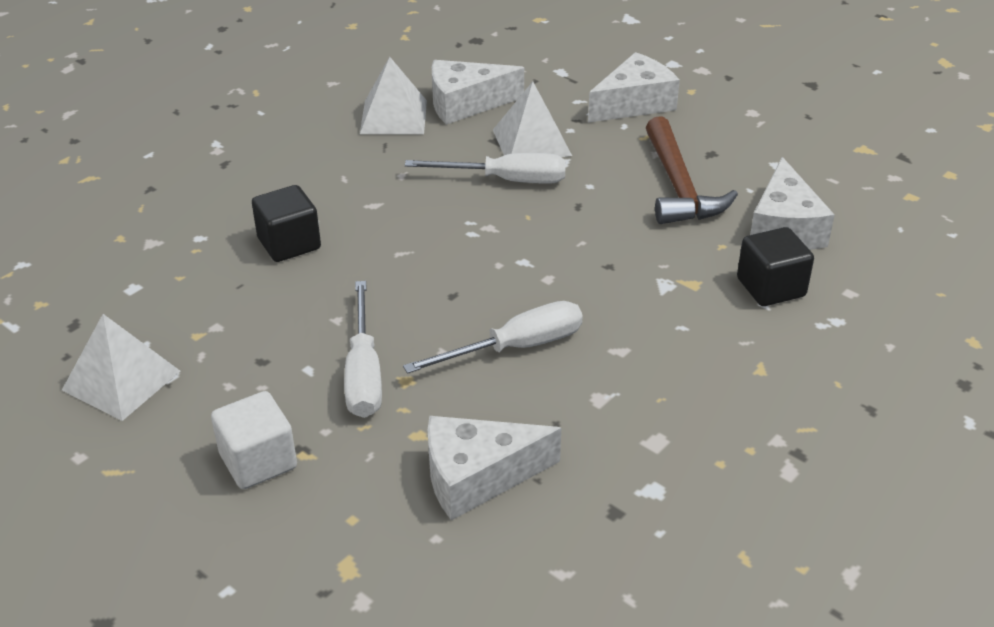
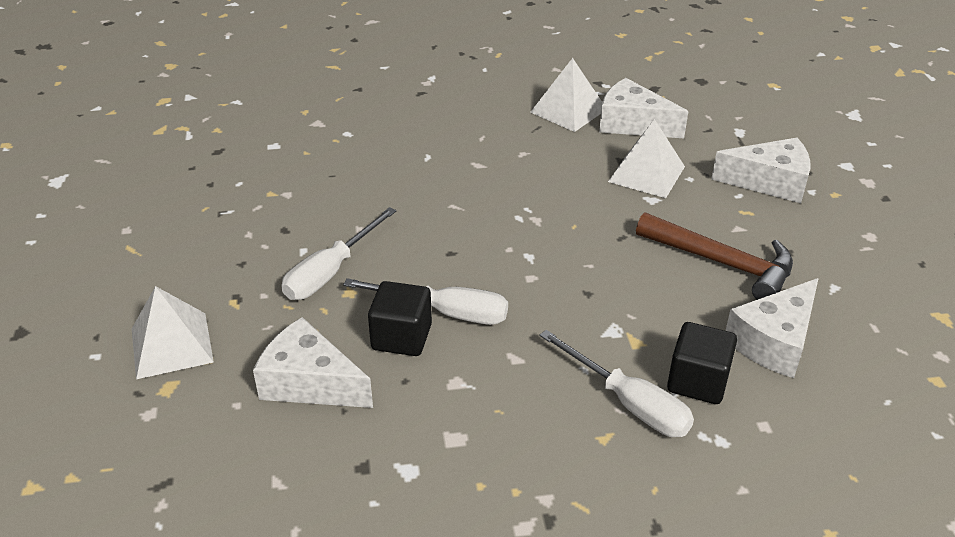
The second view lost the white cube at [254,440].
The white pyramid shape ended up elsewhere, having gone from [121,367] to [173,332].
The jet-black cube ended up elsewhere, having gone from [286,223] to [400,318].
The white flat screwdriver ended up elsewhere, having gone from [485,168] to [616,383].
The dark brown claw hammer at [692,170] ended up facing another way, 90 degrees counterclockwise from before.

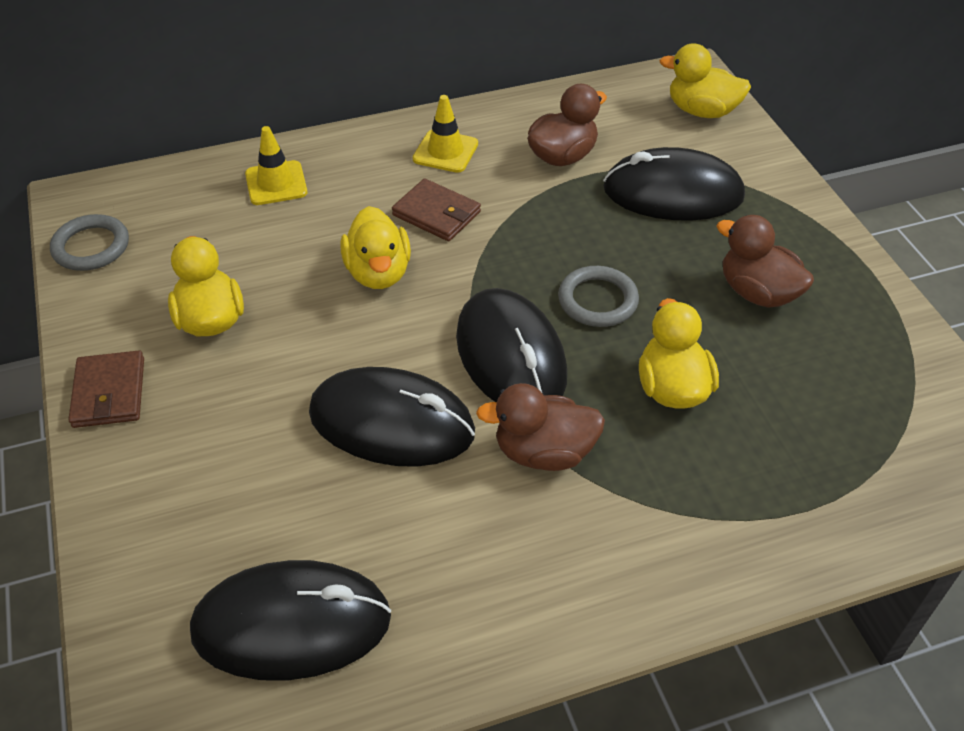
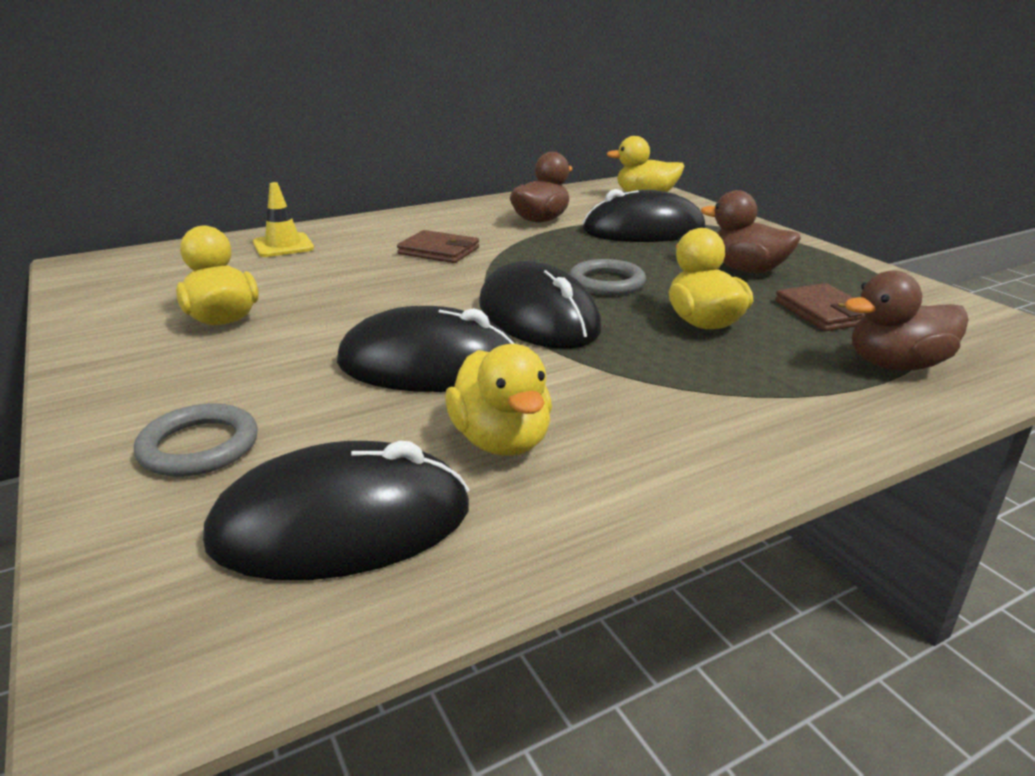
The second view lost the bright yellow traffic cone at [445,134].
The gray torus ended up elsewhere, having gone from [89,242] to [196,440].
The dark brown wallet ended up elsewhere, having gone from [106,389] to [820,307].
The bright yellow duck ended up elsewhere, having gone from [375,247] to [498,400].
The dark brown duck ended up elsewhere, having gone from [540,427] to [906,320].

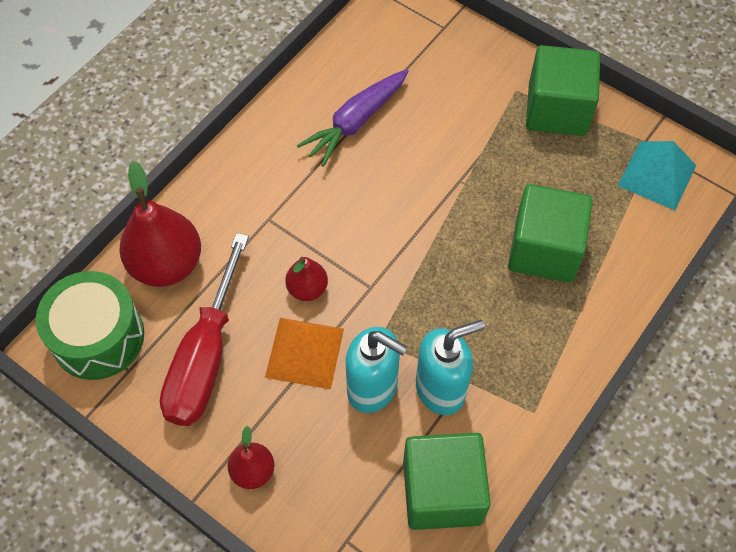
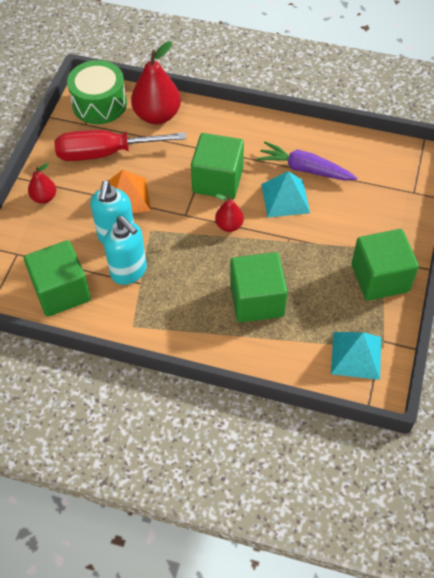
The second view gained the leaf-green cube at [217,166].
The second view gained the teal pyramid shape at [285,194].
The red pear ended up elsewhere, having gone from [306,279] to [229,213].

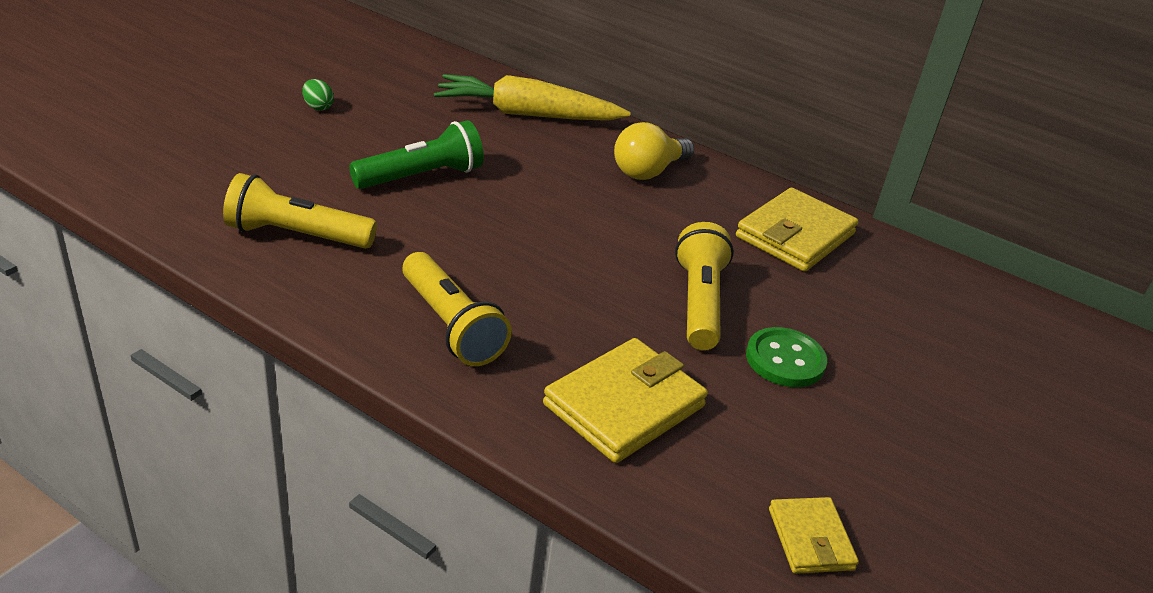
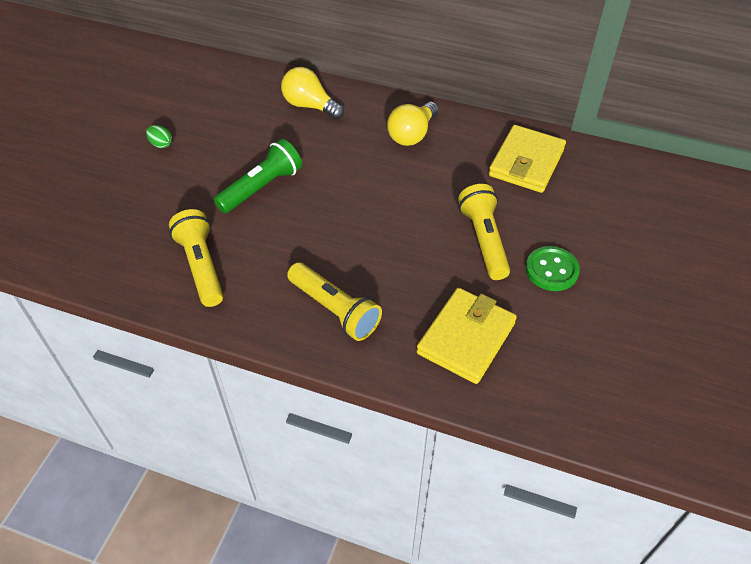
The second view lost the bright yellow wallet at [814,535].
Where the bright yellow root vegetable stood at [532,97], the bright yellow bulb came to stand at [312,93].
The bright yellow pocket torch at [300,211] ended up facing another way, 75 degrees clockwise from before.

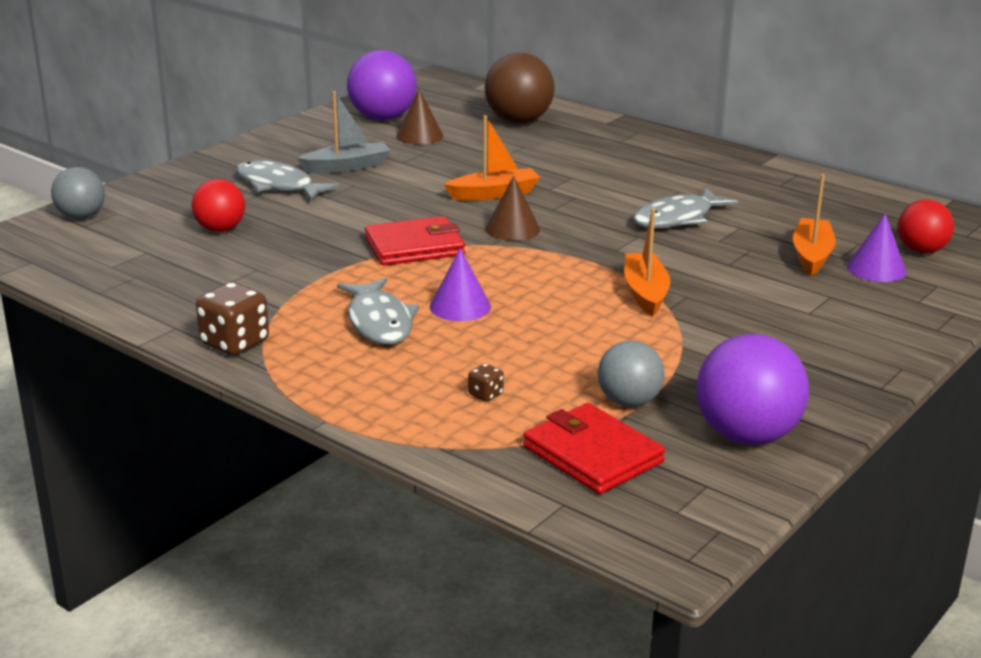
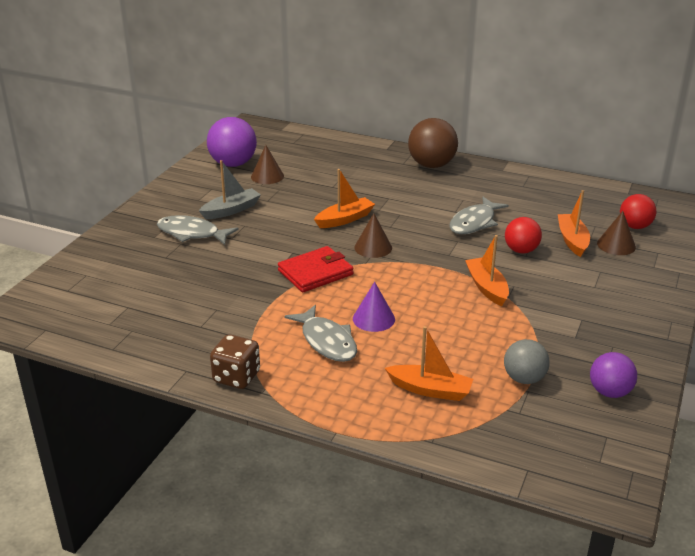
The second view lost the gray sphere at [78,193].
The second view lost the red wallet at [594,448].
The red sphere ended up elsewhere, having gone from [218,205] to [523,235].
The dark brown sphere ended up elsewhere, having gone from [520,88] to [433,143].
Where the dark brown game die stood at [486,382], the orange toy boat came to stand at [429,363].
What was the violet cone at [876,247] turned into the dark brown cone at [616,233].
The size of the violet sphere at [753,389] changed by a factor of 0.63.

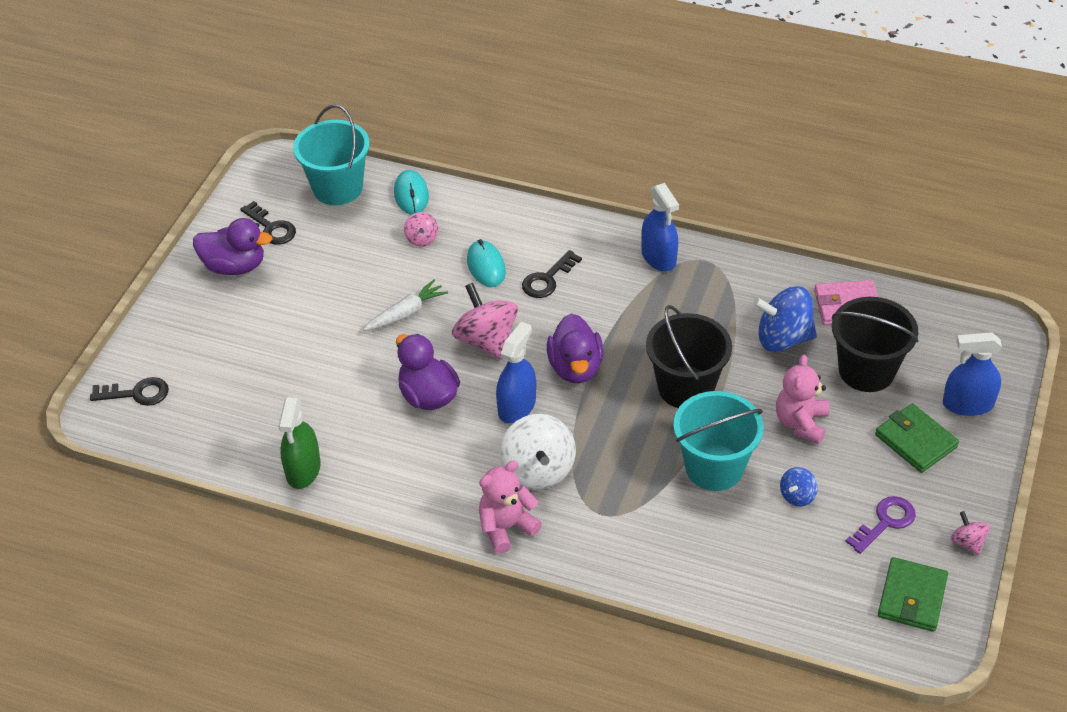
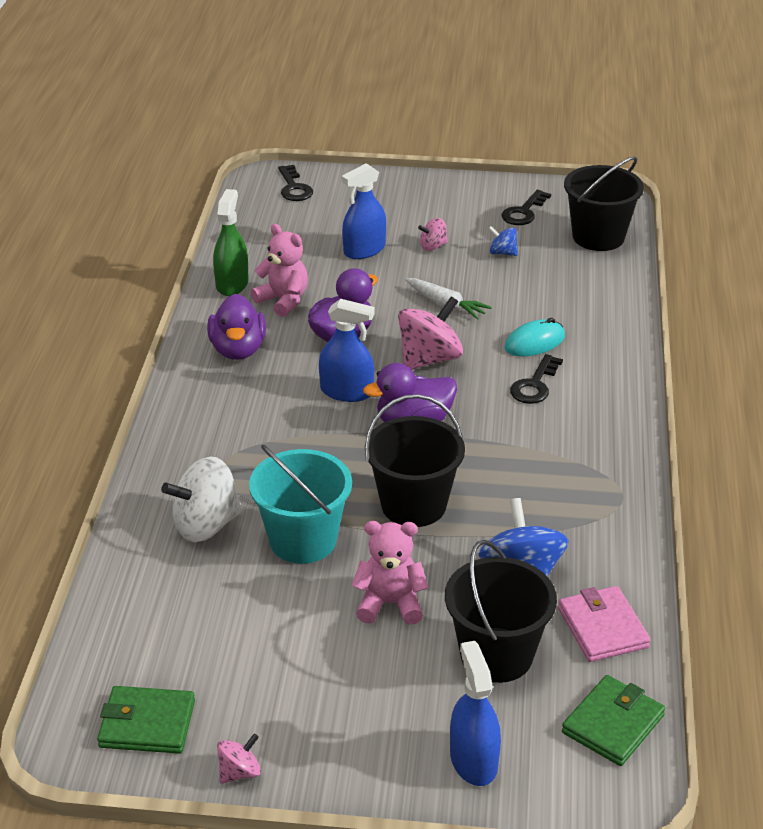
The second view lost the teal computer mouse at [411,192].
The second view lost the violet door key at [880,525].
The violet duck ended up elsewhere, having gone from [233,246] to [236,327].
The rosy spinning top ended up elsewhere, having gone from [421,229] to [433,234].
The rosy teddy ended up elsewhere, having gone from [510,507] to [279,270].
The white spinning top ended up elsewhere, having gone from [538,452] to [202,499].
The royal blue spray cleaner ended up elsewhere, having gone from [660,227] to [364,211].
The royal blue spinning top ended up elsewhere, having gone from [799,487] to [503,241].
The leaf-green wallet ended up elsewhere, having gone from [917,438] to [613,720].
What was the teal bucket at [331,154] turned into the jet-black bucket at [604,203].
The leaf-green spray cleaner at [299,442] ended up facing another way, 105 degrees clockwise from before.
The jet-black door key at [552,274] ended up facing another way, 90 degrees counterclockwise from before.

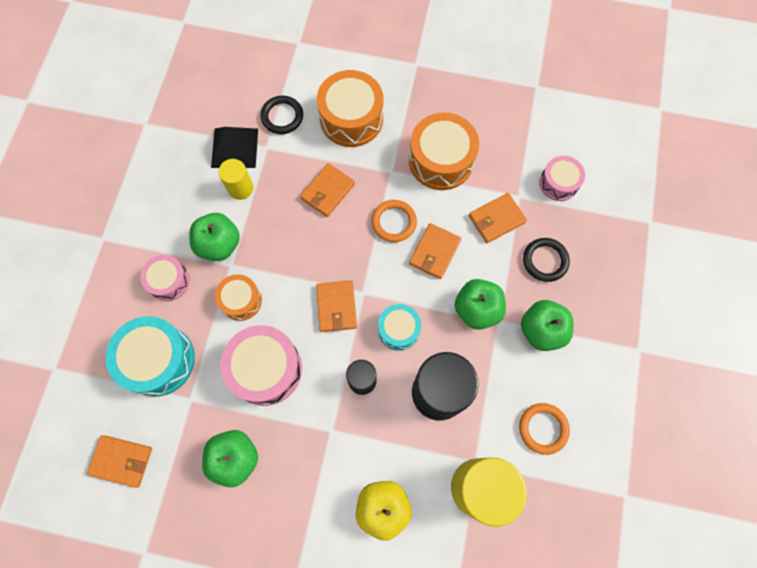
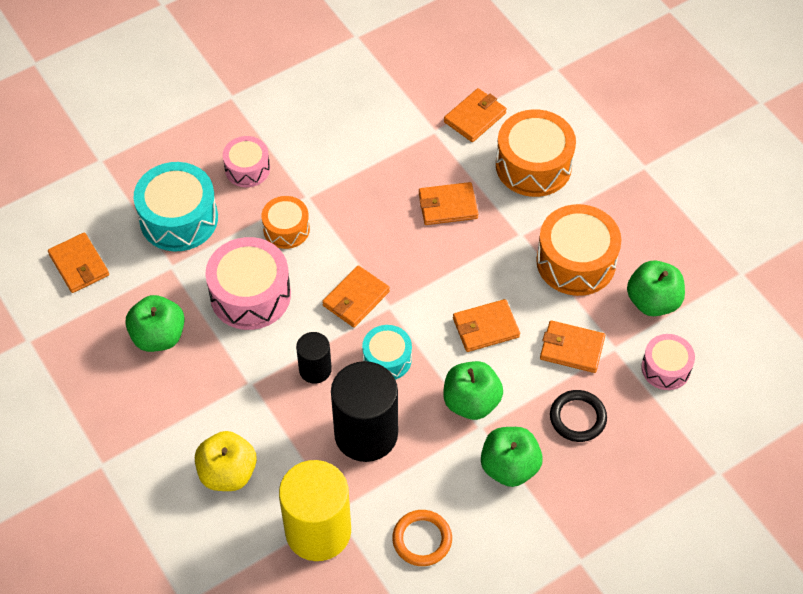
The second view lost the jet-black pyramid shape at [234,147].
The second view lost the bright yellow cylinder shape at [236,179].
The second view lost the orange torus at [394,221].
The leaf-green toy apple ended up elsewhere, having gone from [214,237] to [656,288].
Where the jet-black torus stood at [281,115], the orange wallet came to stand at [475,115].

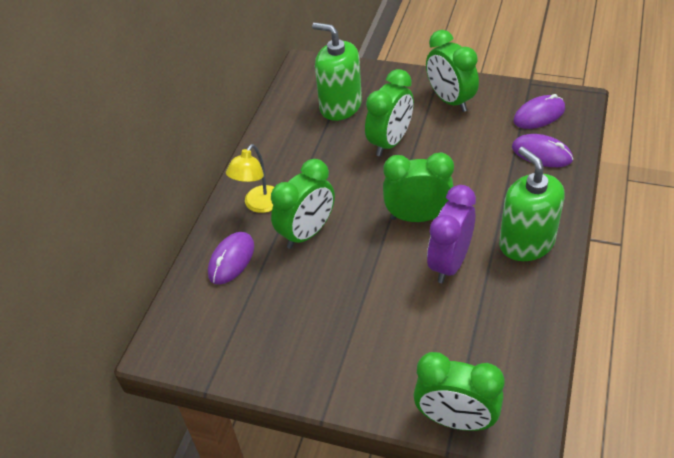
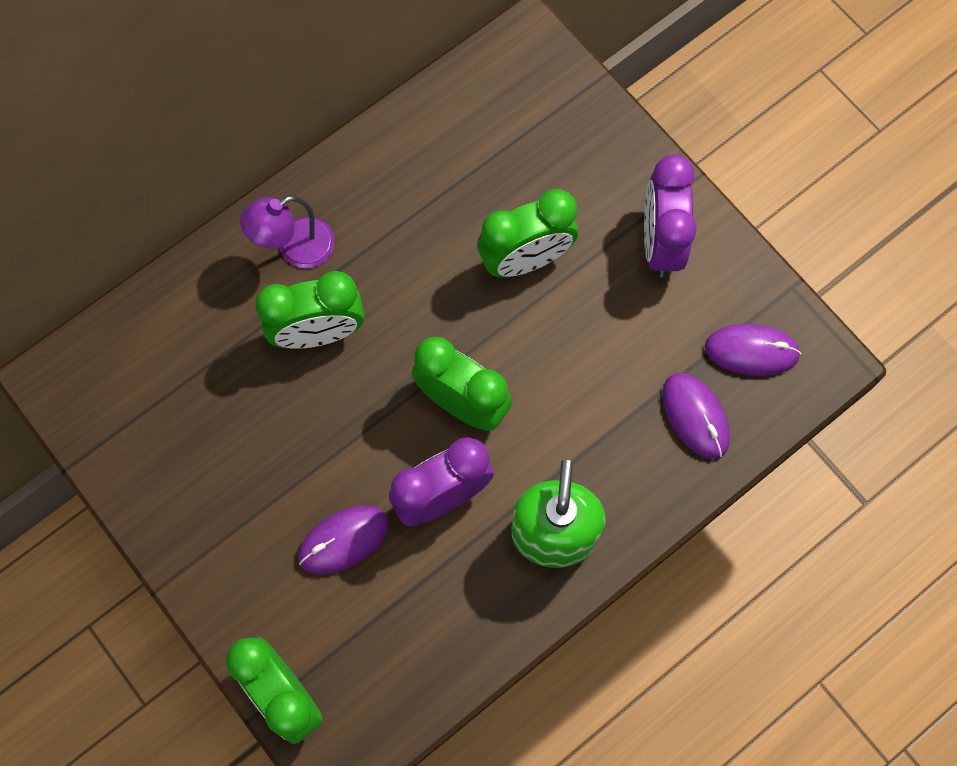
The second view lost the leaf-green soap dispenser at [337,71].
The violet computer mouse ended up elsewhere, having gone from [231,258] to [343,539].
What was the bright yellow lamp at [250,178] turned into the violet lamp at [287,232].
What was the leaf-green bedside clock at [452,71] turned into the violet bedside clock at [670,216].

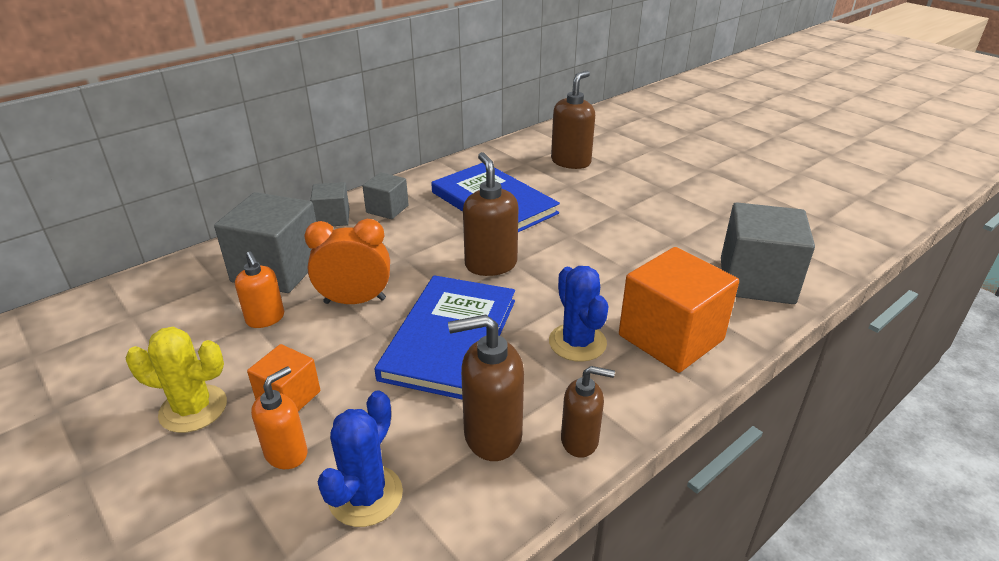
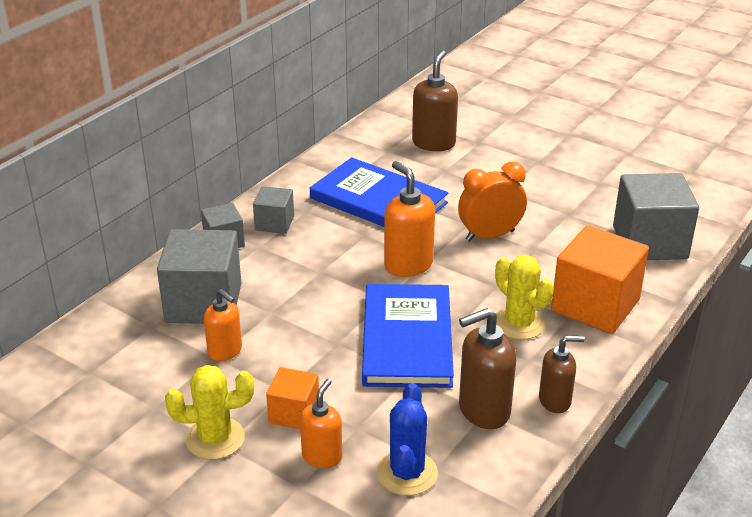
The orange bedside clock ended up elsewhere, having gone from [347,261] to [492,202].
What was the dark brown soap dispenser at [490,214] turned into the orange soap dispenser at [409,219].
What was the royal blue cactus at [579,314] turned into the bright yellow cactus at [524,297].

